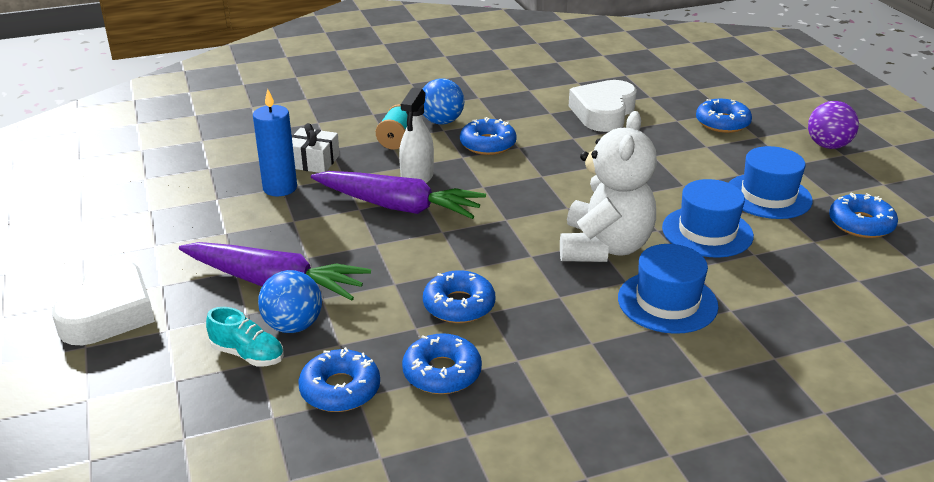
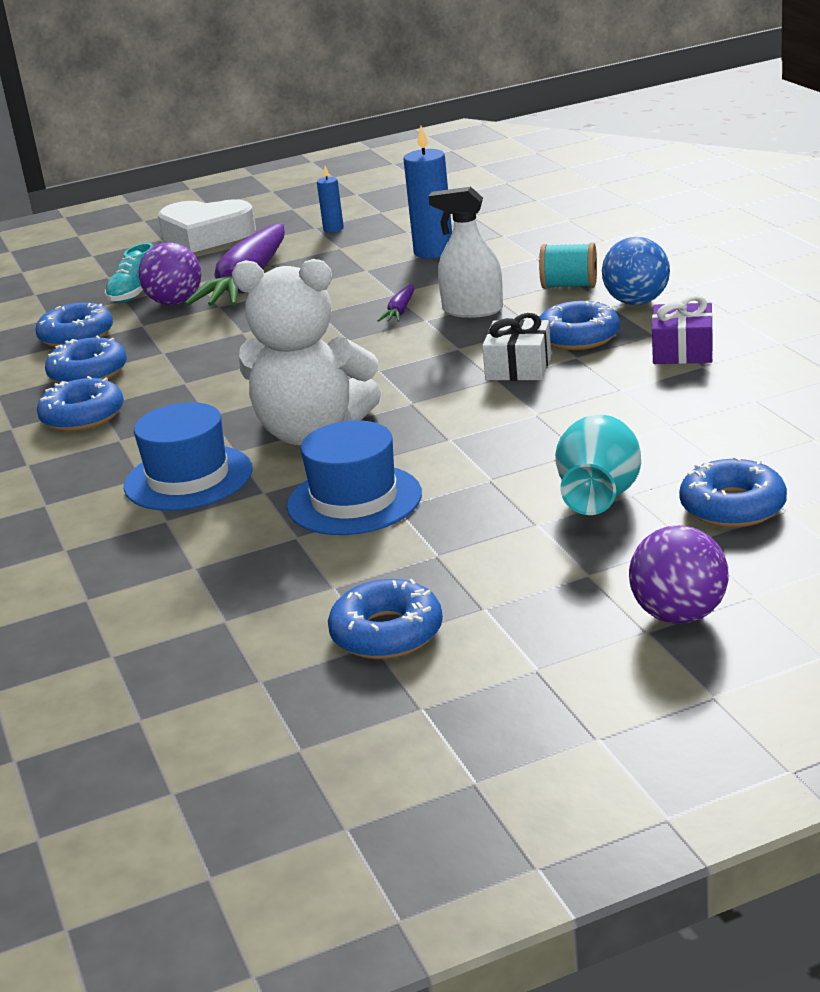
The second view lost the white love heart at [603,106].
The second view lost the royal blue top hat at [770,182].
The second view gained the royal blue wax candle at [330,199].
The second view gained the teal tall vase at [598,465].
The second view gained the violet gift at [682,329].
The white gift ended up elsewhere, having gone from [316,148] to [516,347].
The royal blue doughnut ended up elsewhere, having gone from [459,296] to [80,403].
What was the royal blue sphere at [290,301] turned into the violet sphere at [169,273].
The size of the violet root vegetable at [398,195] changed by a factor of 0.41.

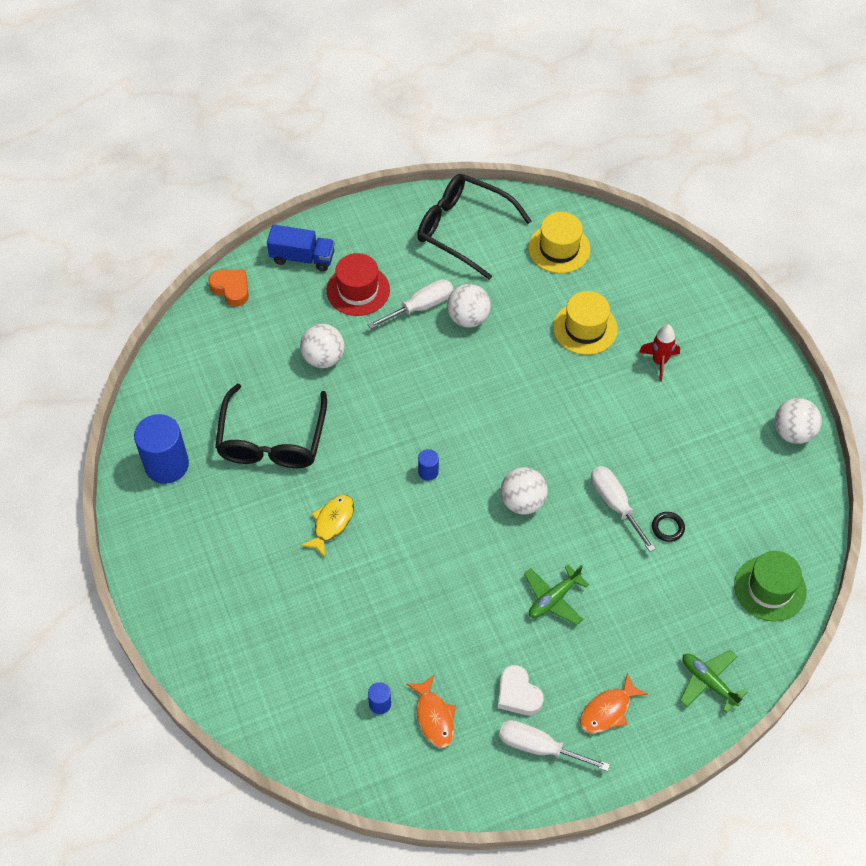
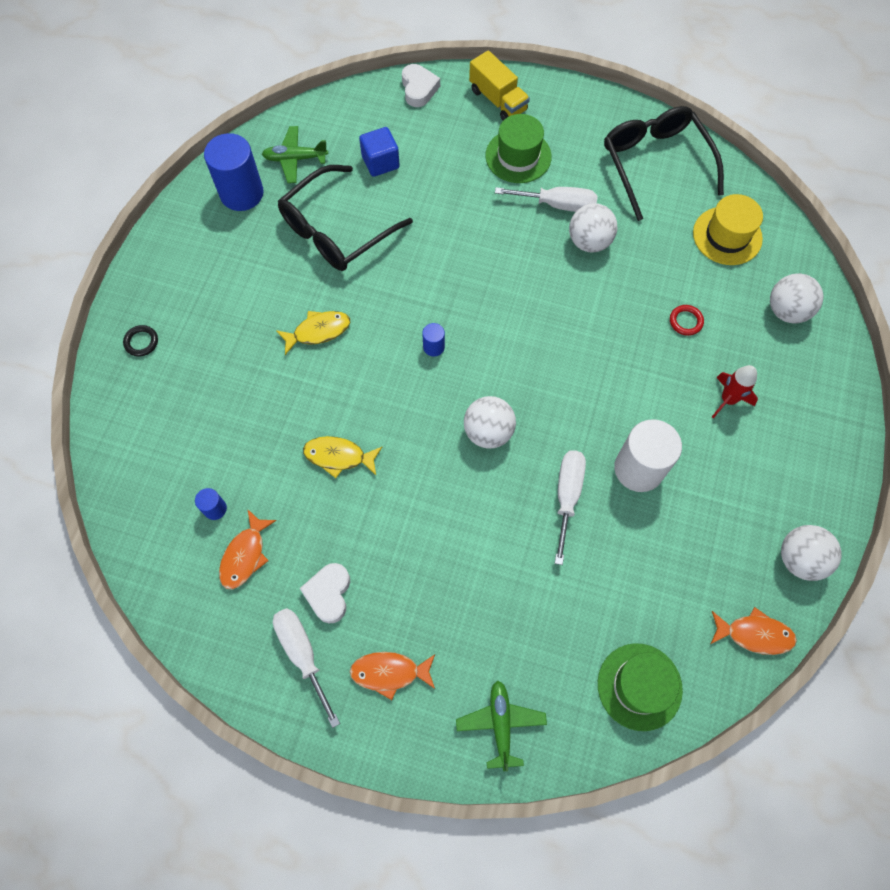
The second view gained the bright yellow fish figure at [342,457].
The second view gained the royal blue cube at [379,152].
The second view gained the white cylinder shape at [648,455].
The second view gained the orange fish figure at [754,631].
The white sphere ended up elsewhere, having gone from [322,346] to [796,298].
The leaf-green toy plane ended up elsewhere, having gone from [556,595] to [295,154].
The jet-black torus ended up elsewhere, having gone from [668,527] to [140,341].
Where the bright yellow top hat stood at [585,323], the red torus came to stand at [687,320].
What was the orange love heart at [228,288] turned into the white love heart at [421,85].
What was the royal blue truck at [301,247] turned into the bright yellow truck at [499,85].
What was the red top hat at [358,284] turned into the leaf-green top hat at [518,148].

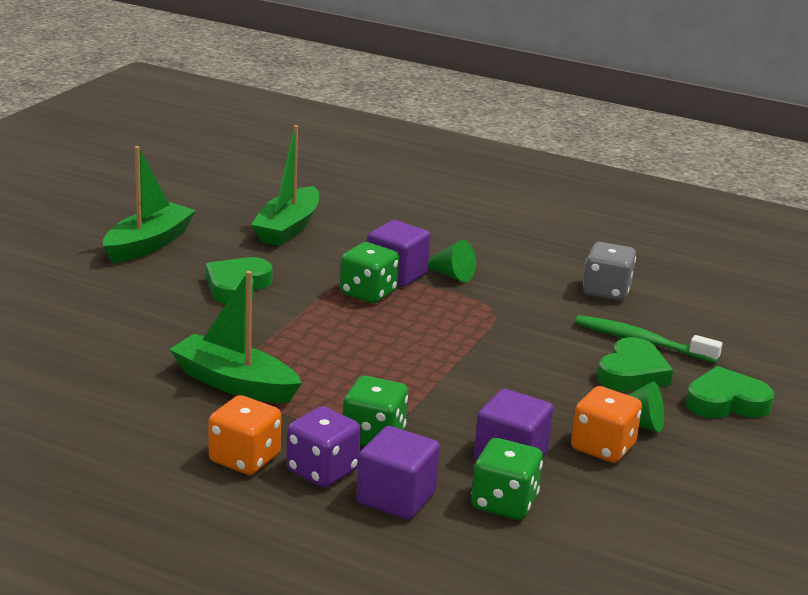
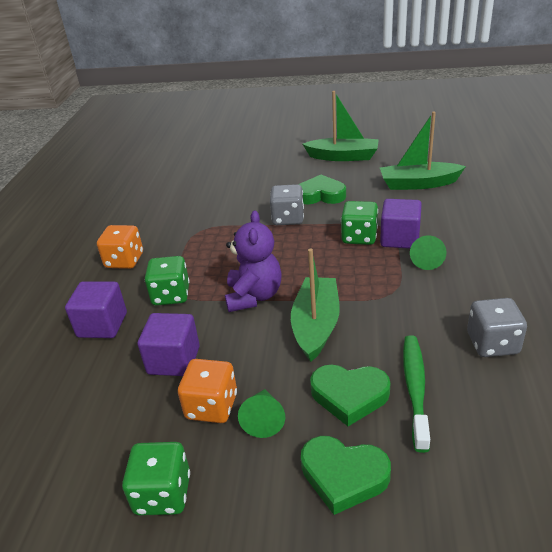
The second view lost the violet game die at [323,446].
The second view gained the violet teddy at [253,261].
The second view gained the gray game die at [287,204].
The leaf-green toy boat ended up elsewhere, having gone from [235,337] to [315,305].
The leaf-green game die ended up elsewhere, having gone from [507,479] to [156,478].
The leaf-green love heart at [730,392] ended up facing another way, 135 degrees clockwise from before.

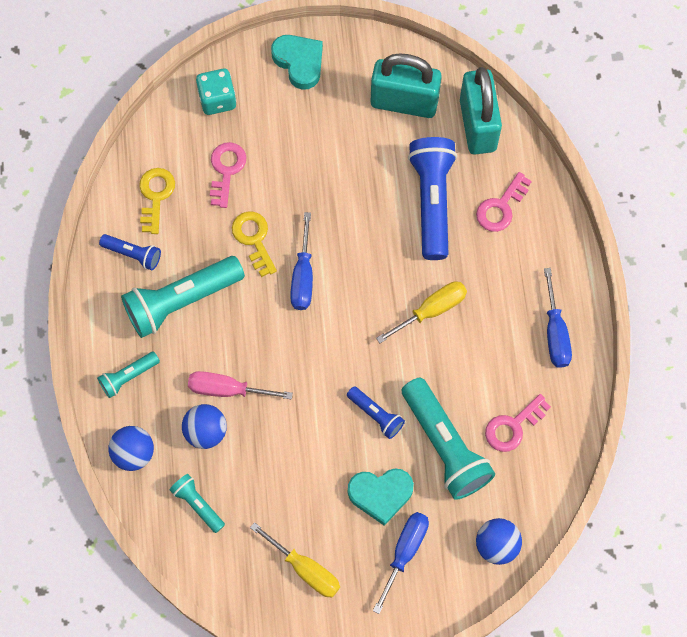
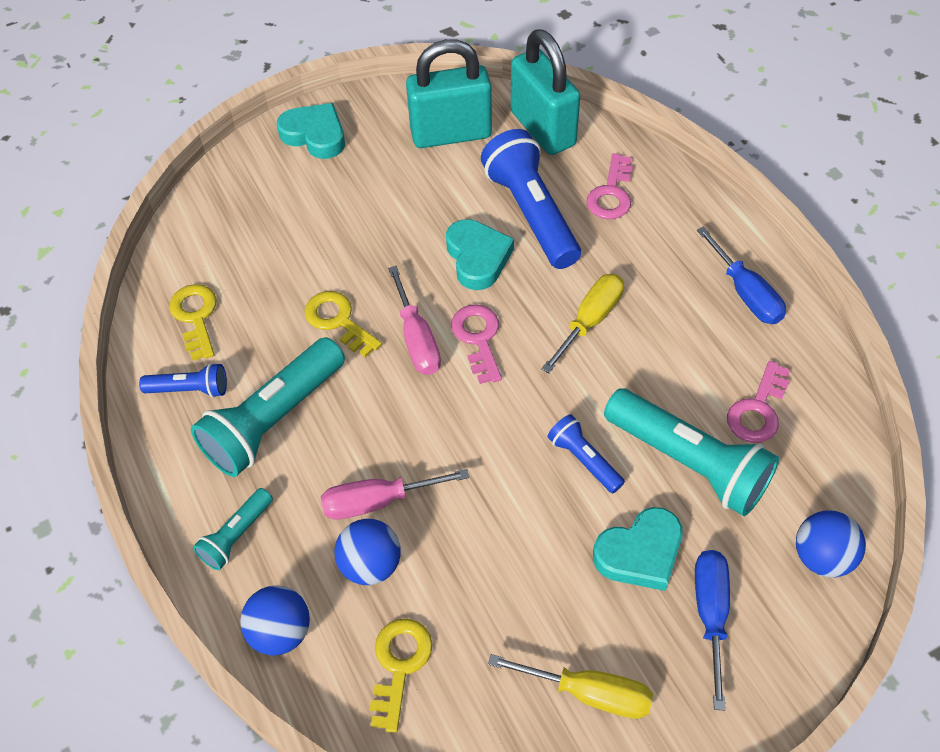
The second view lost the teal game die at [216,92].
The second view gained the teal love heart at [480,254].
The rosy door key ended up elsewhere, having gone from [228,175] to [476,344].
Where the teal pocket torch stood at [197,503], the bright yellow door key came to stand at [401,676].
What was the royal blue flat screwdriver at [301,261] turned into the rosy flat screwdriver at [414,320].
The royal blue pocket torch at [376,412] ended up facing another way, 150 degrees counterclockwise from before.

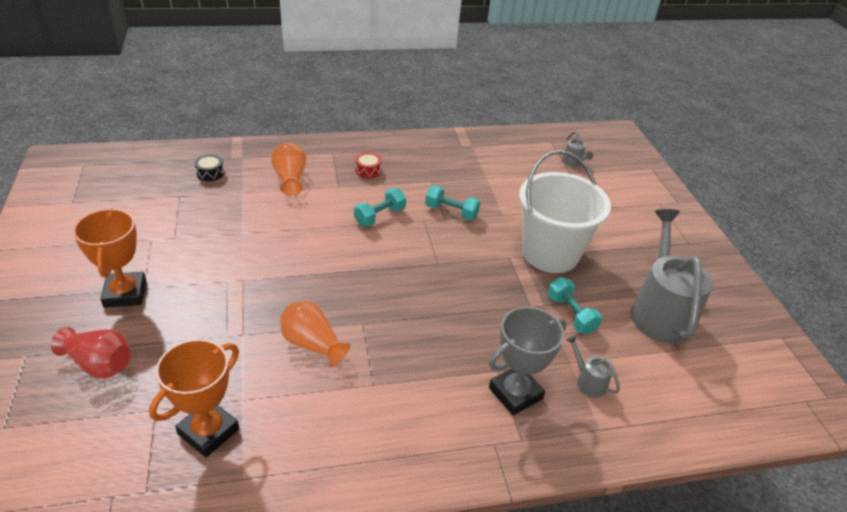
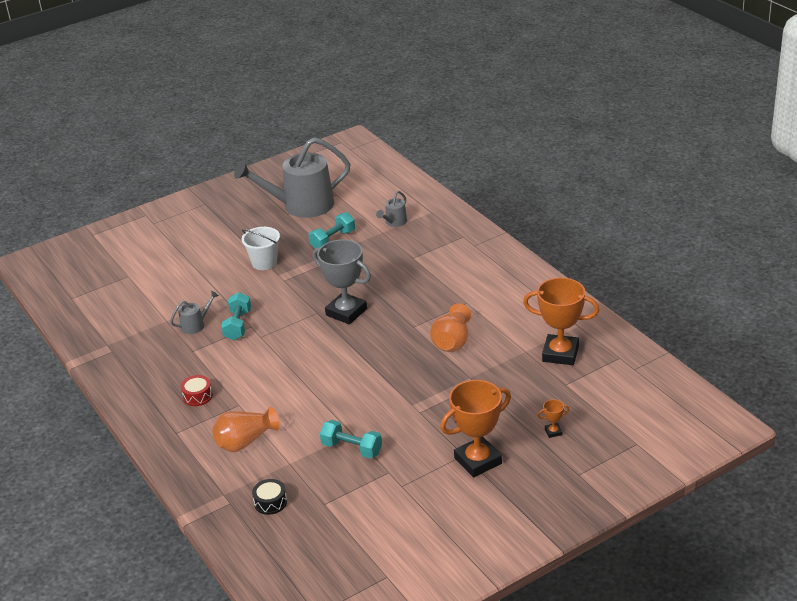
The teal dumbbell ended up elsewhere, having gone from [380,207] to [351,439].
The gray prize cup ended up elsewhere, having gone from [527,361] to [342,281].
The gray sprinkling can ended up elsewhere, having gone from [577,149] to [194,312].
Where the red tall vase stood at [91,353], the orange prize cup came to stand at [553,419].
The size of the white bucket at [565,211] changed by a factor of 0.49.

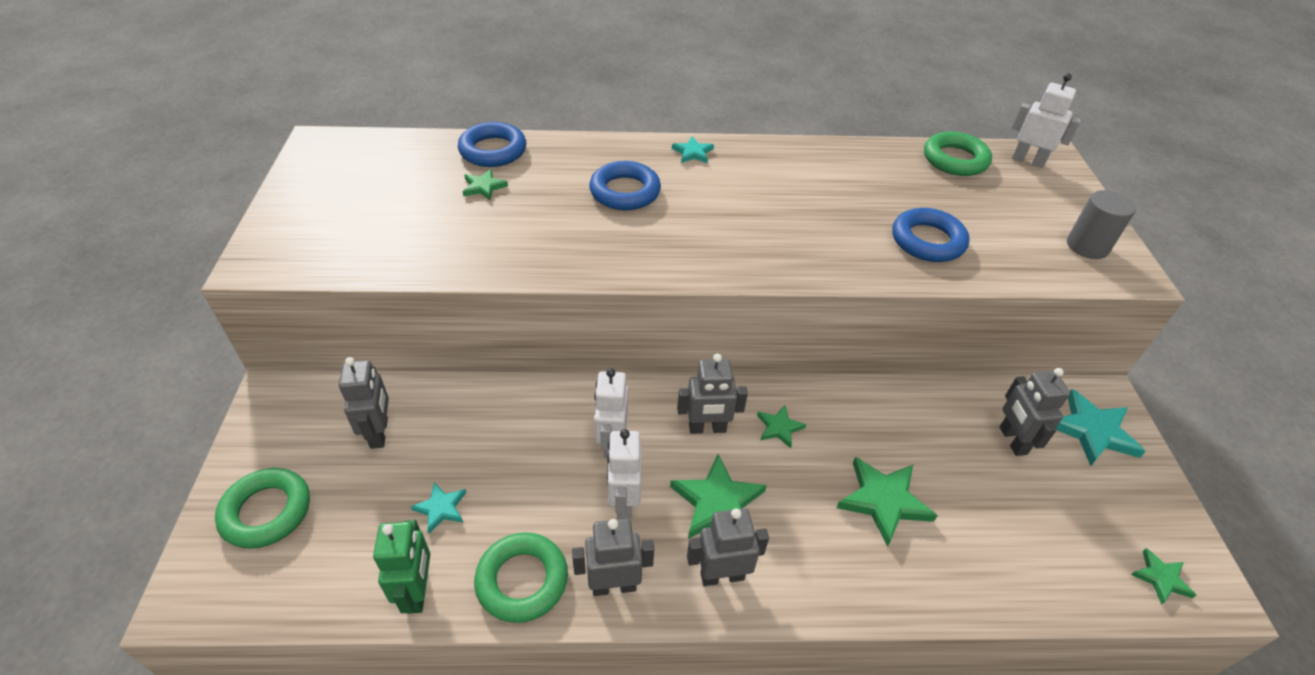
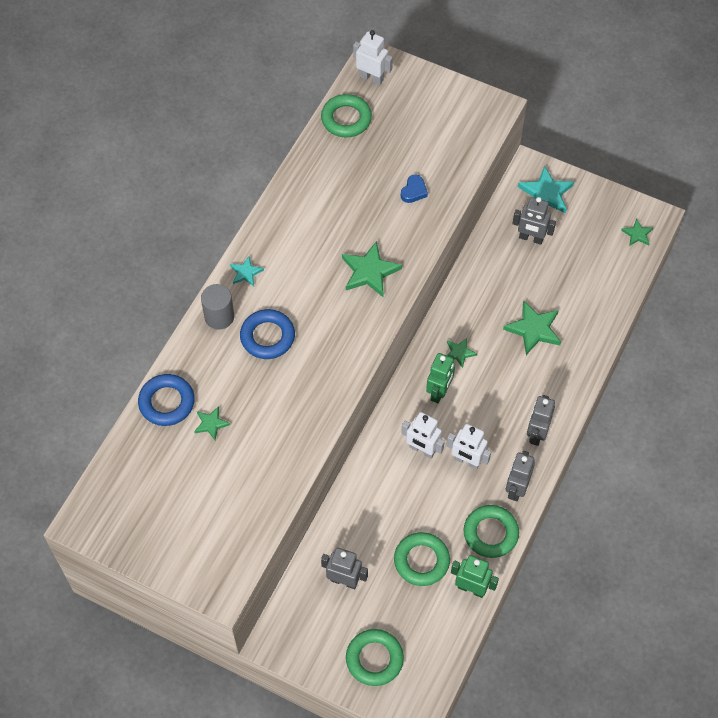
The leaf-green five-pointed star ended up elsewhere, having gone from [718,496] to [372,269].
The gray cylinder shape ended up elsewhere, having gone from [1101,224] to [217,307].
Where the teal five-pointed star stood at [438,507], the leaf-green torus came to stand at [422,559].
Where the royal blue torus stood at [931,235], the royal blue love heart came to stand at [414,189].
What was the gray toy robot at [712,394] turned into the leaf-green toy robot at [440,378].
The white toy robot at [1046,120] ended up facing another way, 60 degrees clockwise from before.

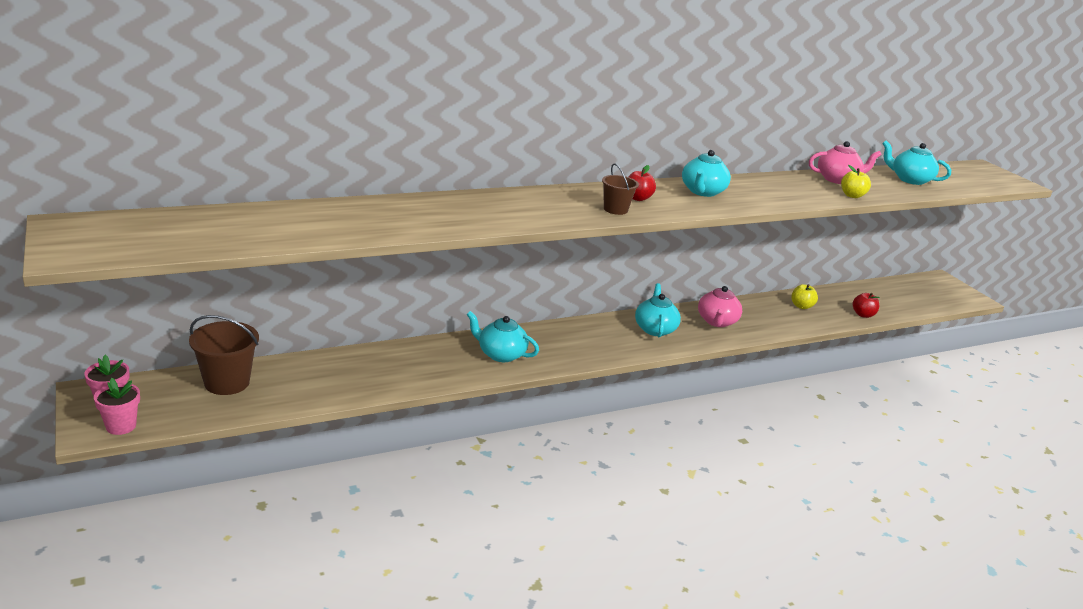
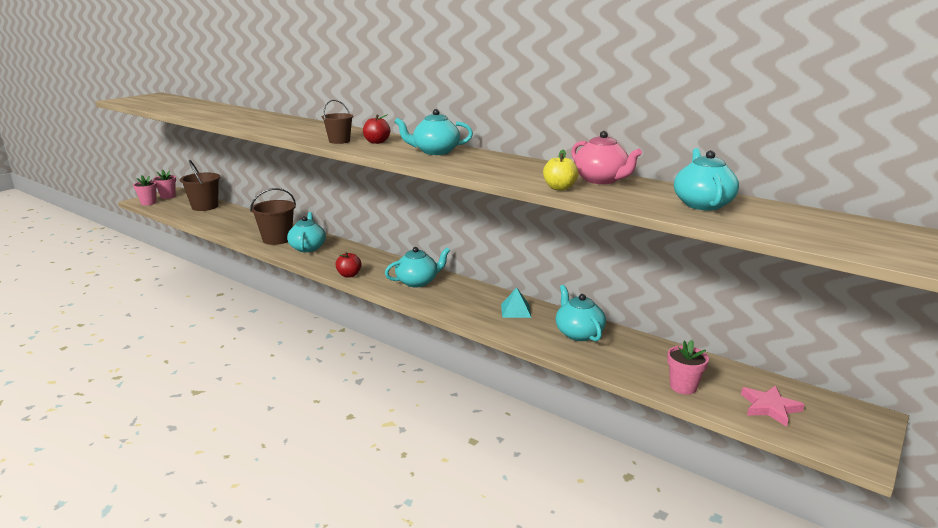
The second view lost the rosy china teapot at [720,306].
The second view gained the dark brown bucket at [273,216].
The second view gained the teal pyramid shape at [516,302].
The second view gained the rosy plant pot at [688,367].
The second view gained the rosy five-pointed star at [773,406].
The red toy apple ended up elsewhere, having gone from [866,305] to [348,265].
Where the bright yellow toy apple stood at [805,296], the teal china teapot came to stand at [581,313].

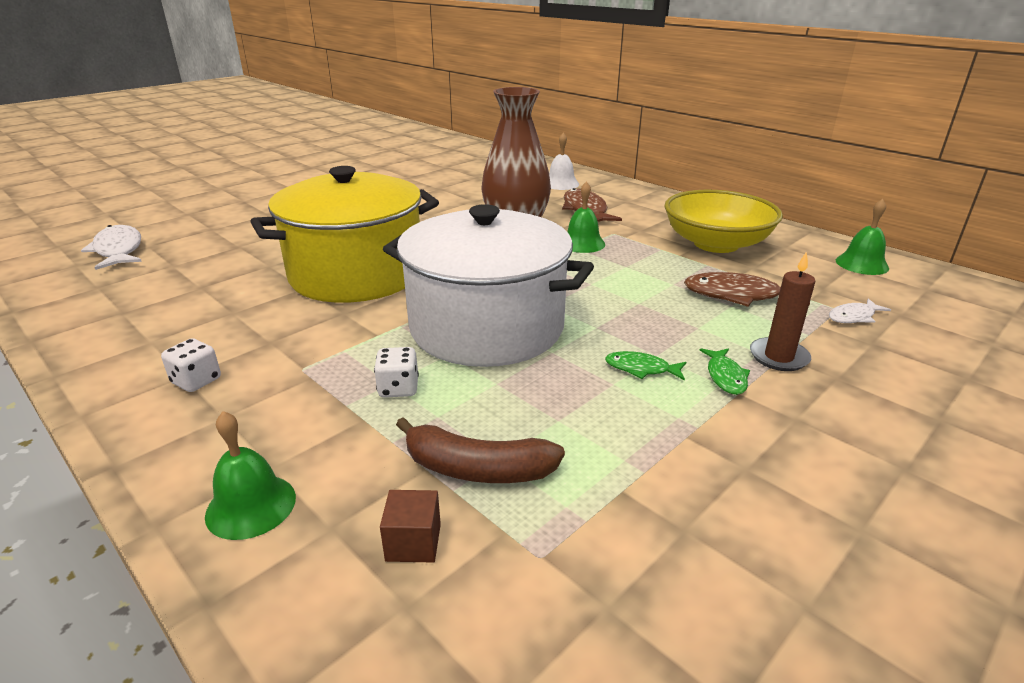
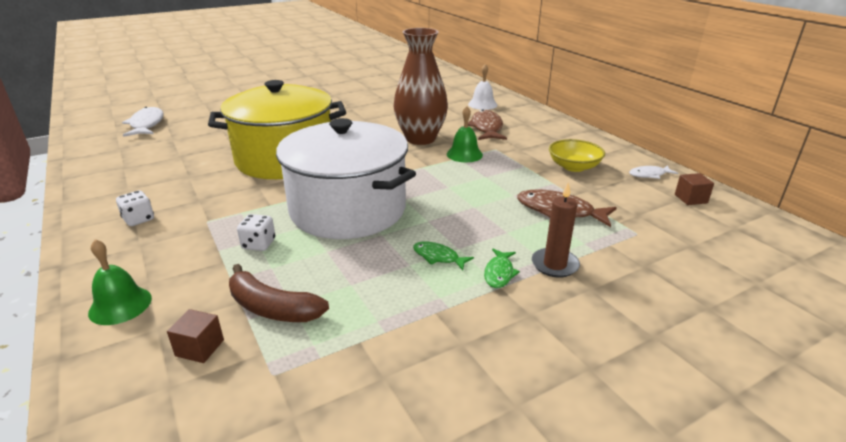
The white fish figure ended up elsewhere, having gone from [860,311] to [653,172].
Where the leaf-green hand bell stood at [862,237], the dark brown cube came to stand at [694,189].
The size of the bright yellow deep dish at [724,221] changed by a factor of 0.59.

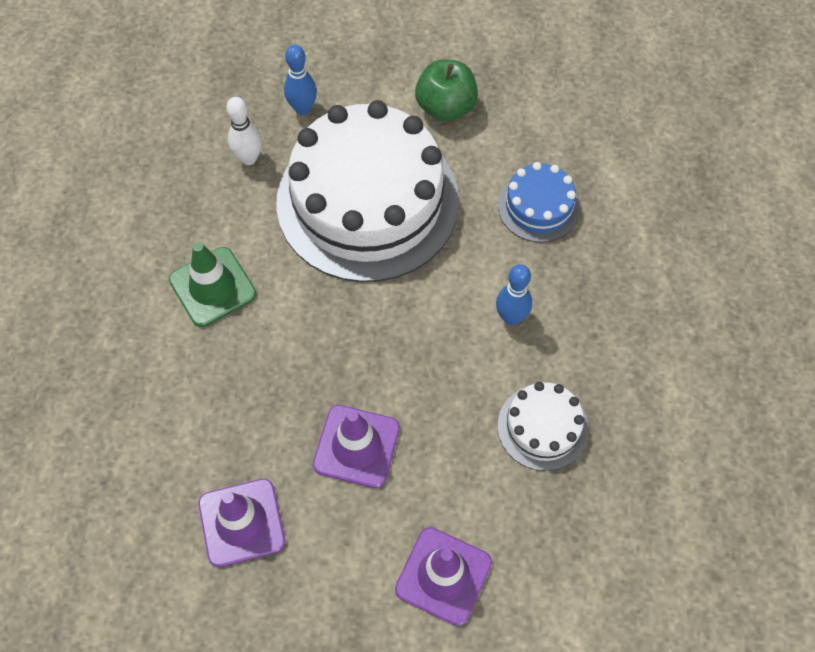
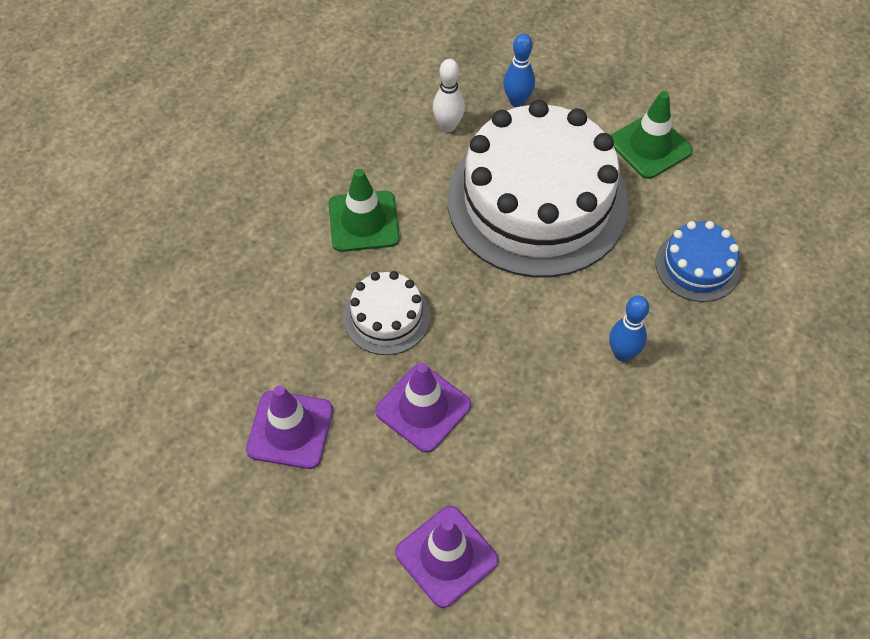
The white cake ended up elsewhere, having gone from [543,426] to [387,313].
Where the leaf-green toy apple stood at [446,90], the leaf-green traffic cone came to stand at [652,135].

